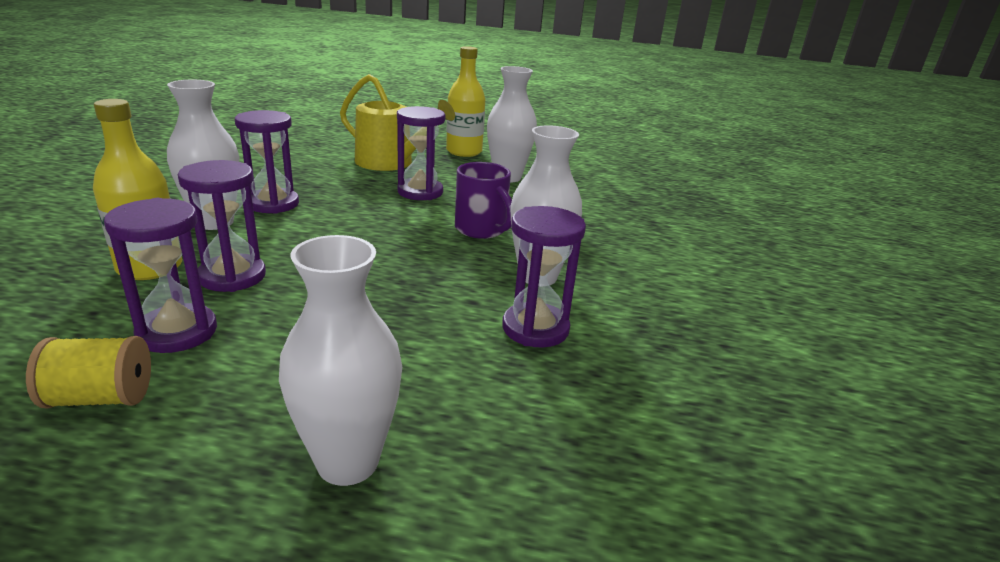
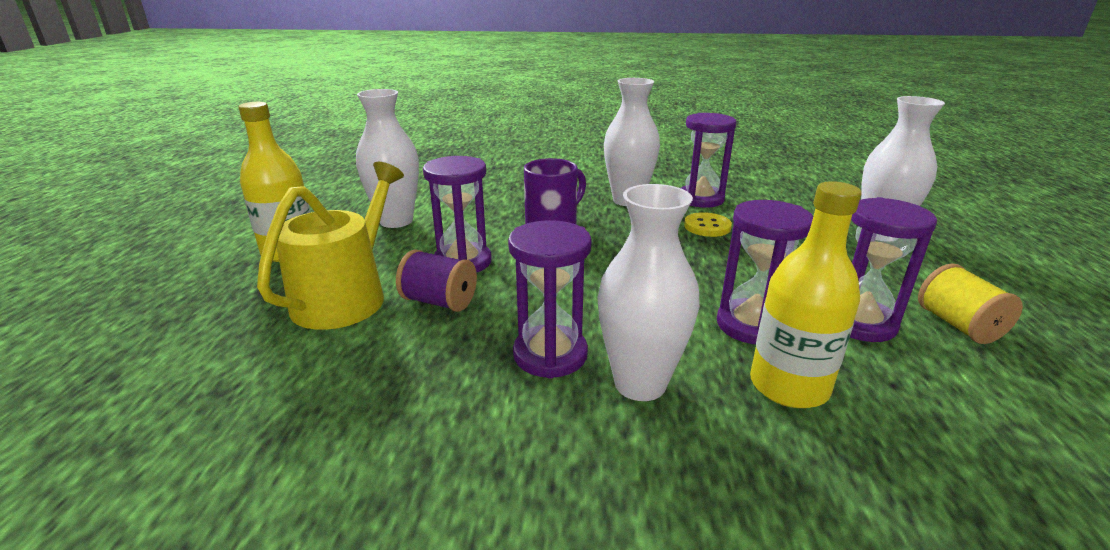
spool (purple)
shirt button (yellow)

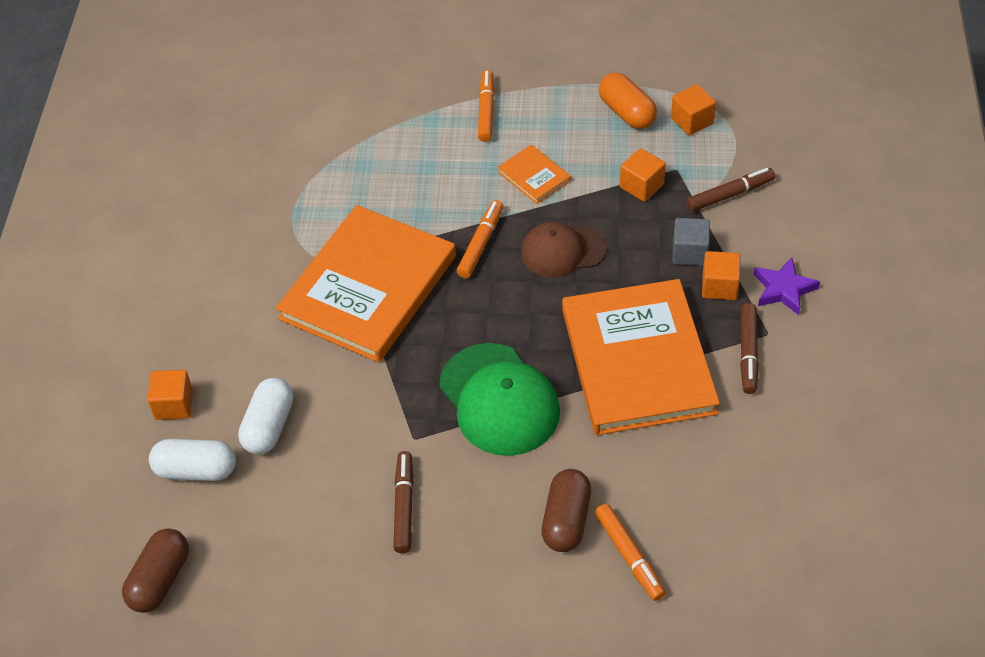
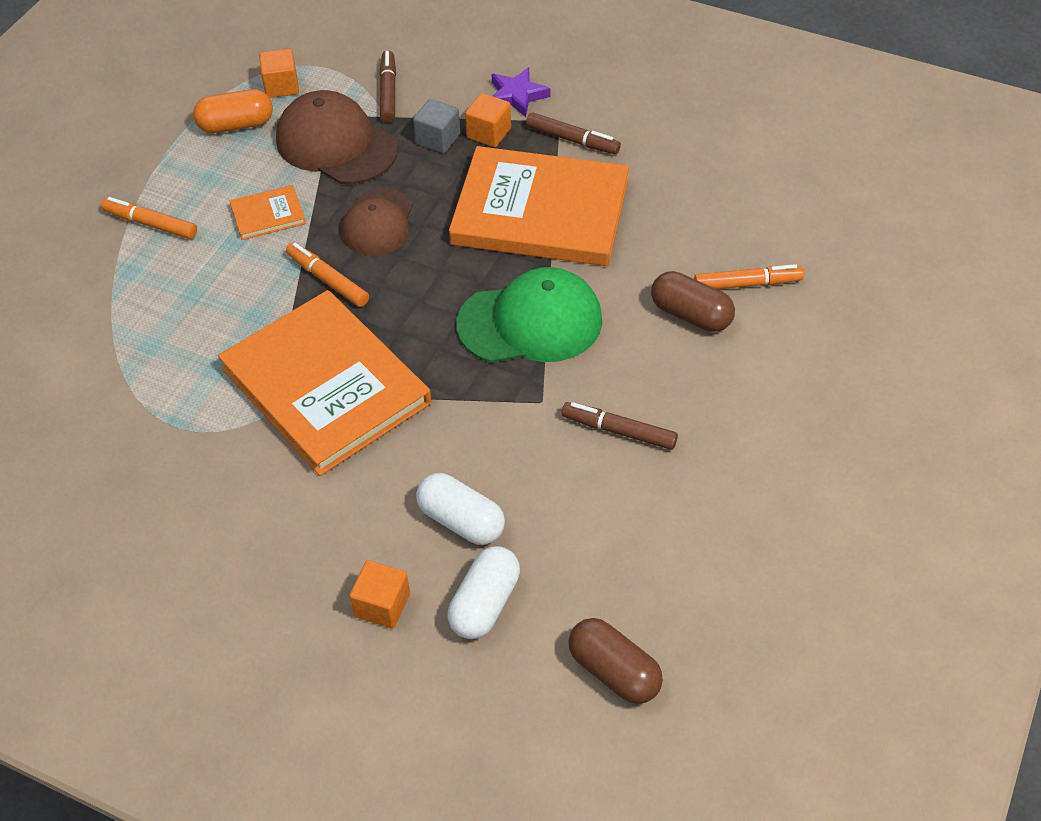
peaked cap (dark brown) (no. 1 from left)

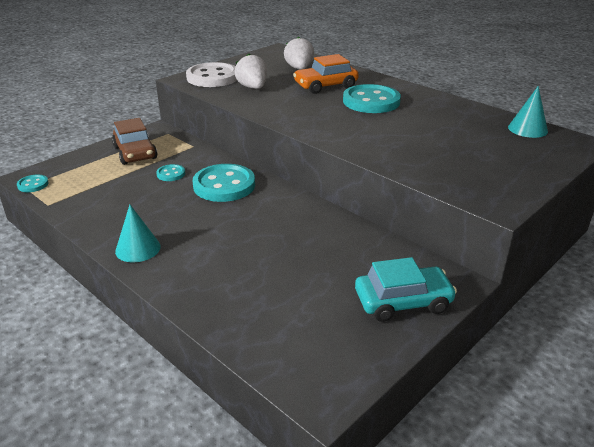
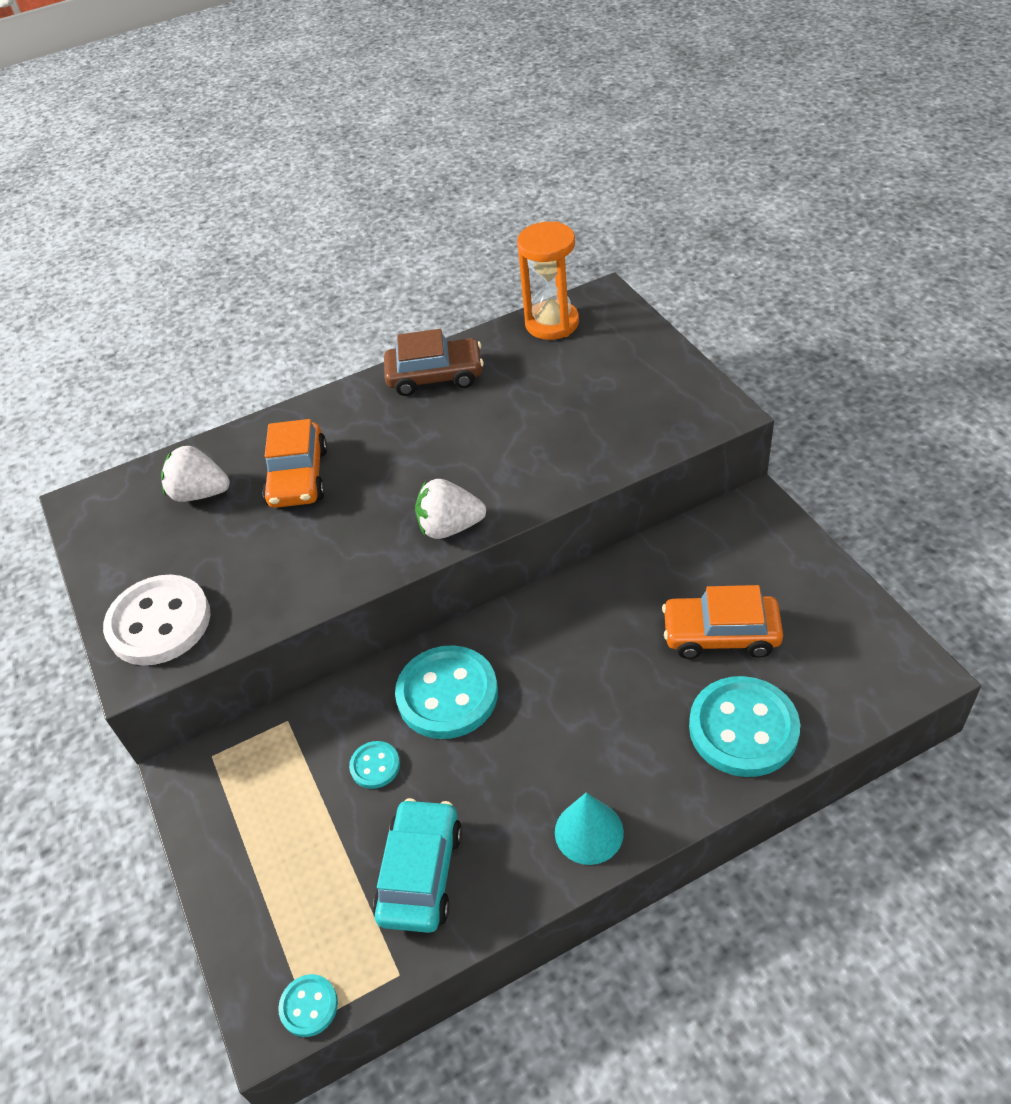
automobile (orange) (no. 2 from left)
automobile (dark brown)
berry (pure white) (no. 2 from left)
shirt button (turquoise) (no. 4 from left)
automobile (turquoise)
sandglass (orange)

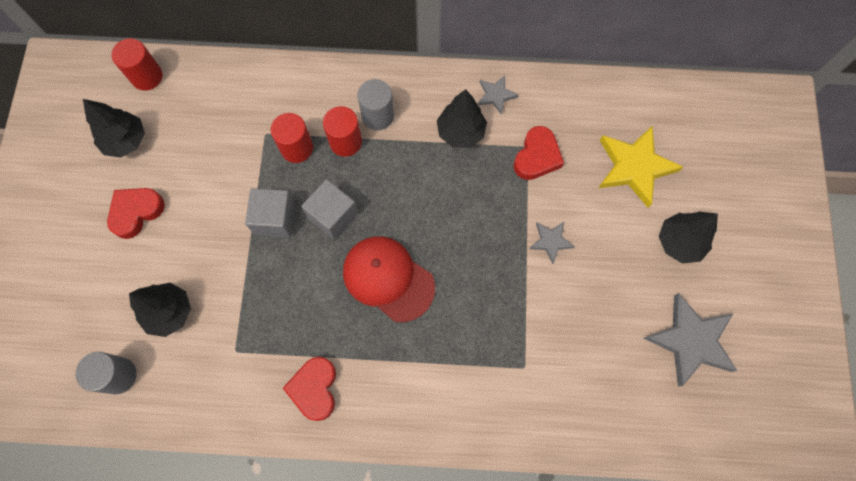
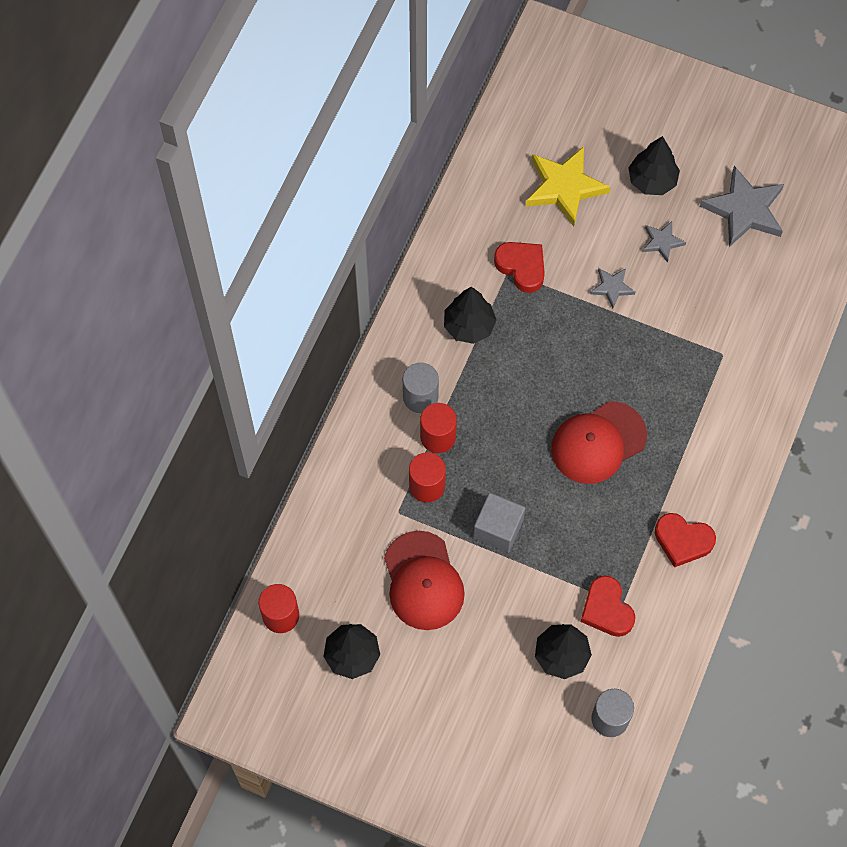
cube (ash-grey) (no. 2 from left in the first image)
peaked cap (red) (no. 1 from left)
heart shape (red) (no. 2 from left)
star (ash-grey) (no. 2 from left)

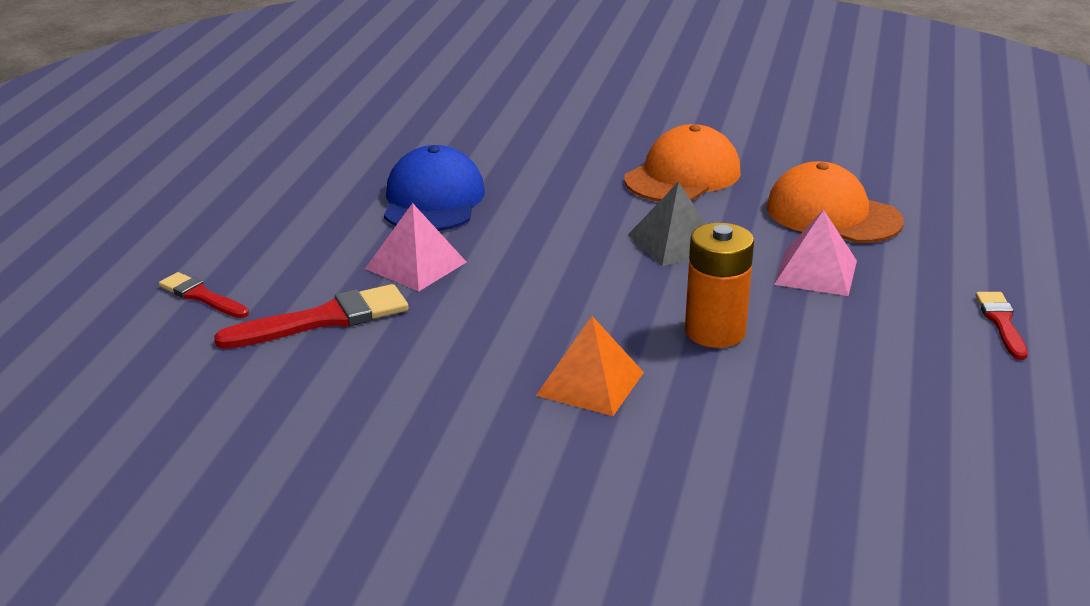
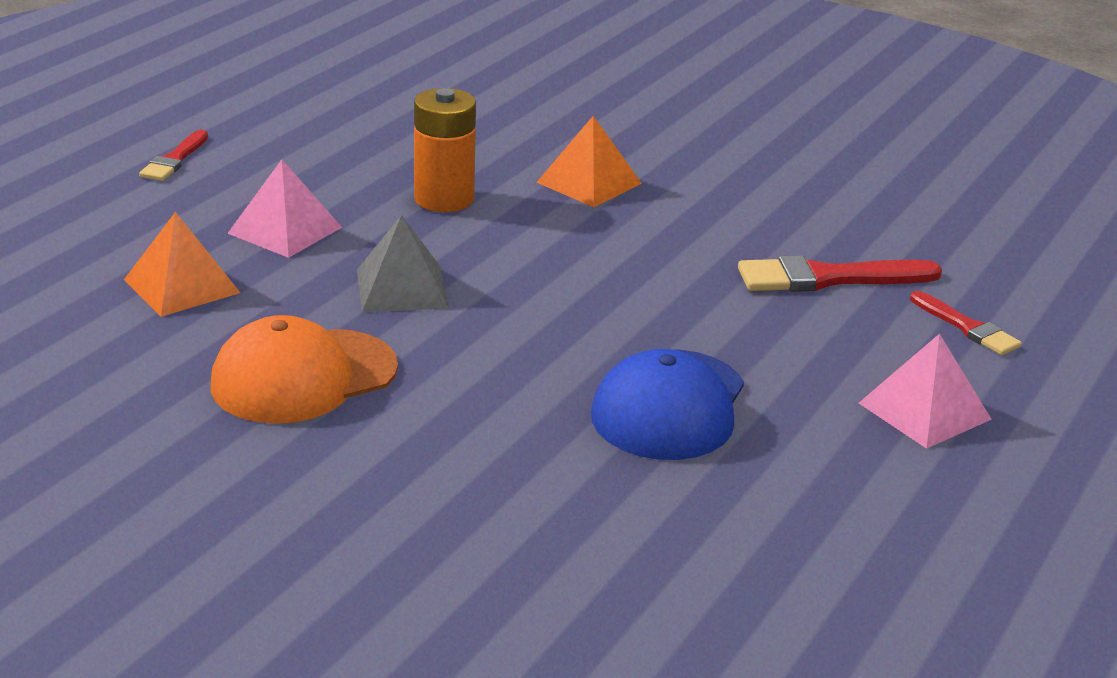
solid pyramid (rose-pink) (no. 2 from left)
solid pyramid (orange) (no. 1 from left)

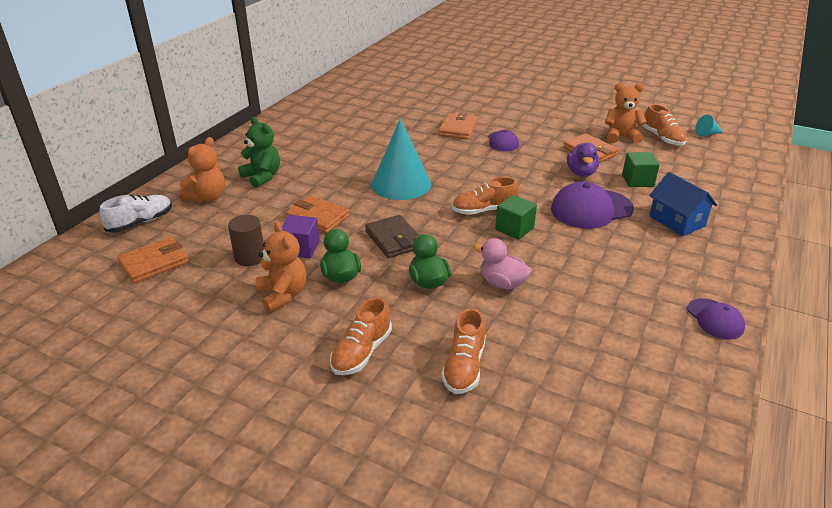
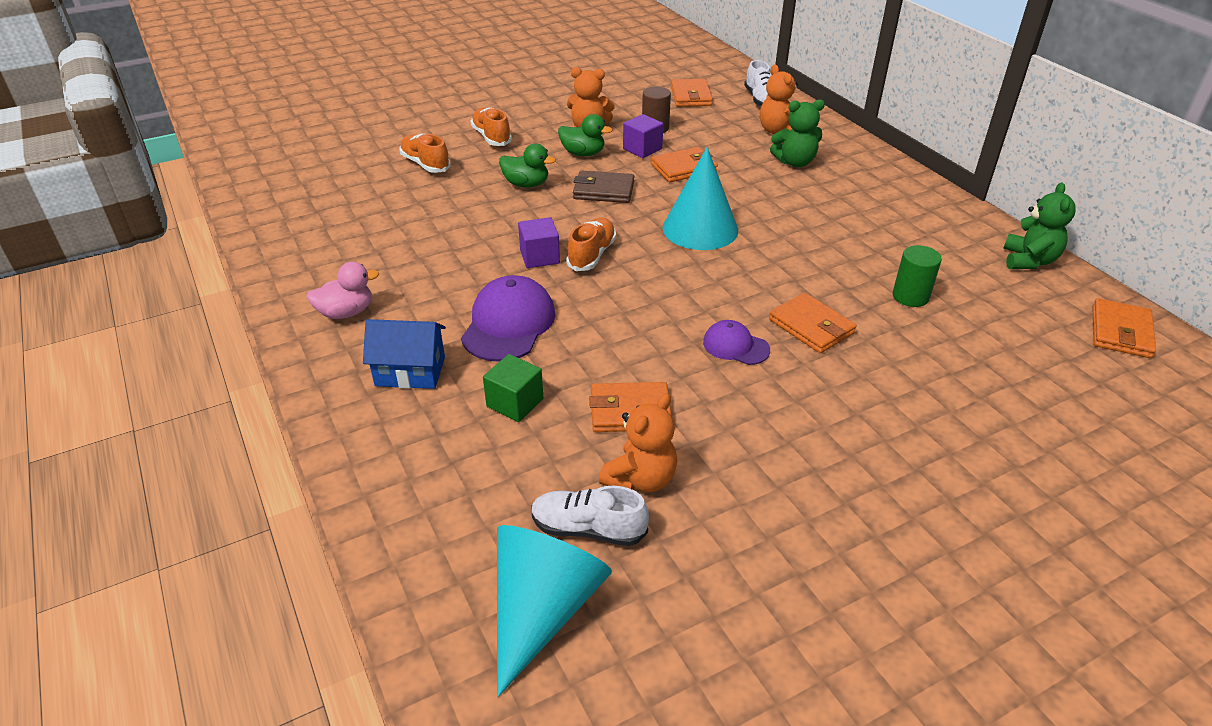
toy duck (purple)
peaked cap (purple) (no. 3 from left in the first image)
cylinder shape (emerald)
stuffed bear (emerald) (no. 2 from left)
card wallet (orange) (no. 5 from left)
toy duck (rose-pink)
cube (purple) (no. 1 from left)
lace-up shoe (pure white) (no. 1 from left)
cone shape (turquoise) (no. 1 from left)

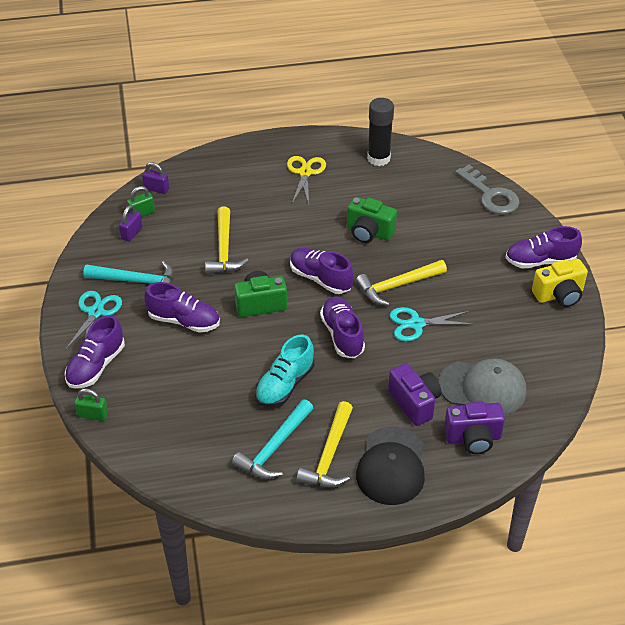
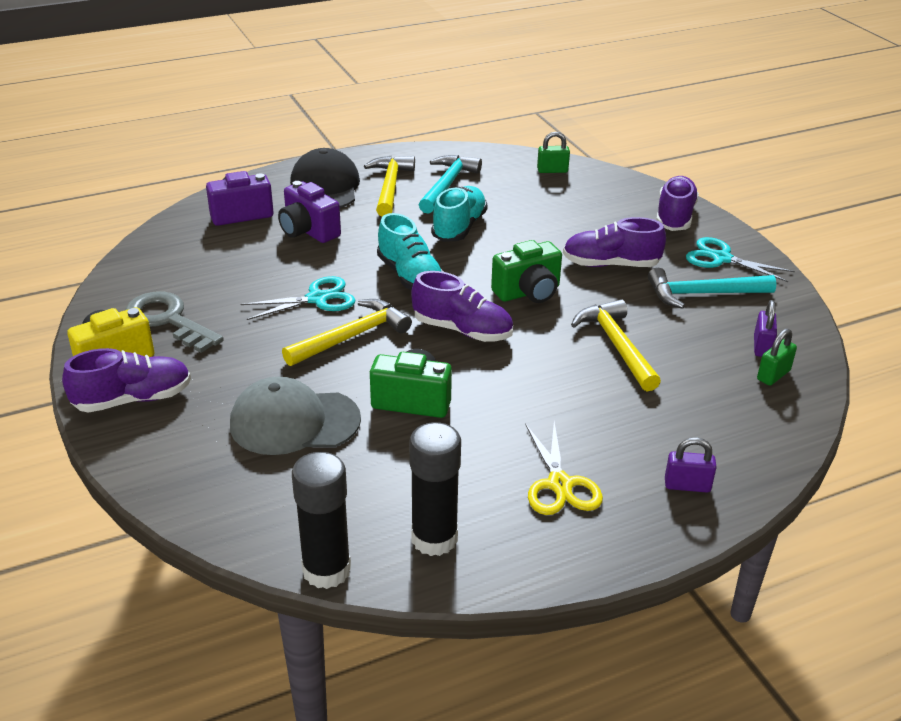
glue (jet-black) (no. 1 from left)
small lock (emerald) (no. 1 from left)
small lock (purple) (no. 1 from left)
peaked cap (ash-grey)
latchkey (ash-grey)
lace-up shoe (turquoise) (no. 1 from left)
shears (turquoise) (no. 2 from left)

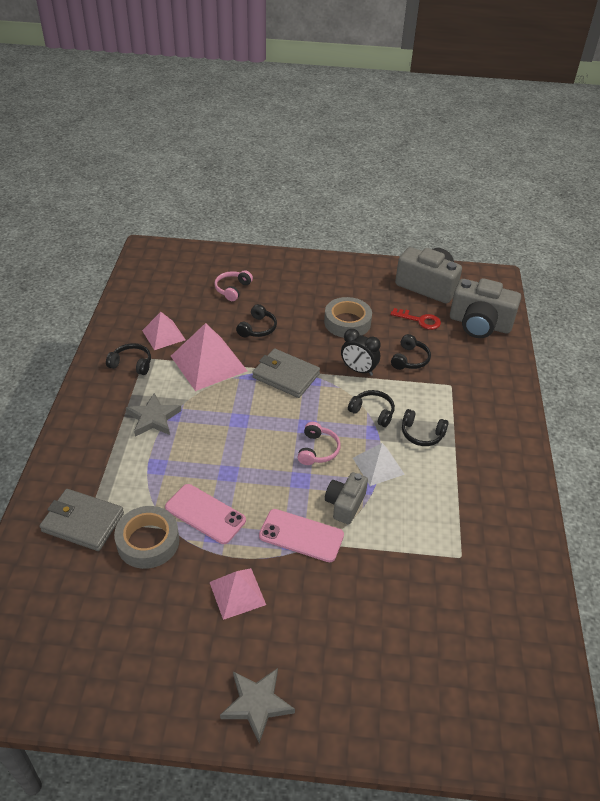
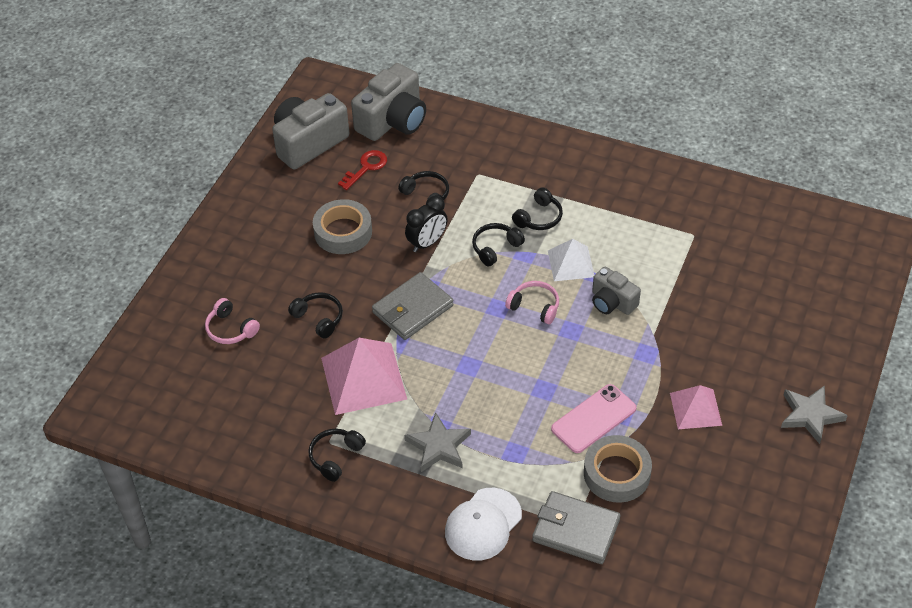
solid pyramid (rose-pink) (no. 1 from left in the first image)
mobile phone (rose-pink) (no. 2 from left in the first image)
peaked cap (pure white)
card wallet (ash-grey) (no. 2 from left)

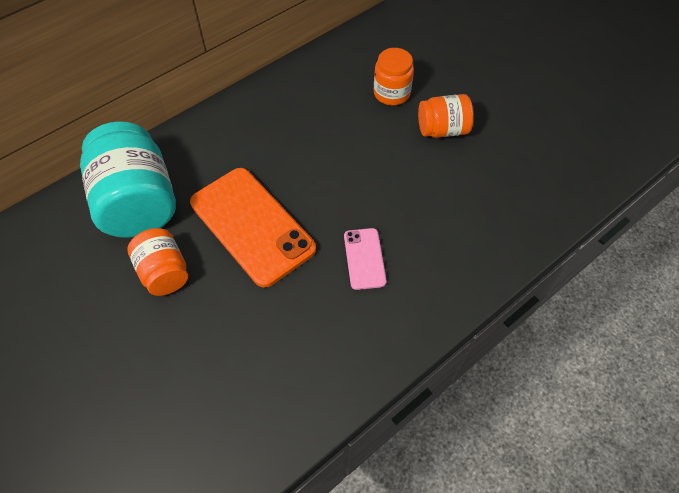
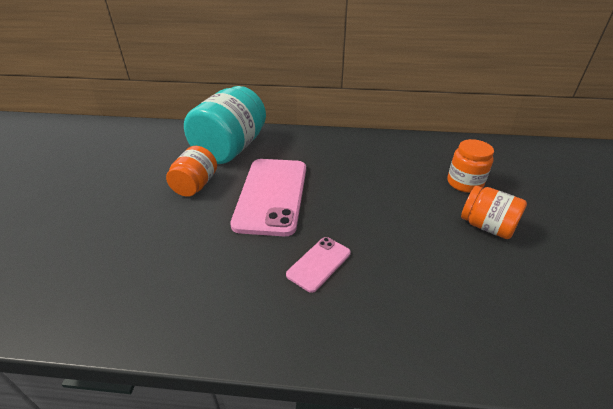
mobile phone (rose-pink) (no. 1 from left)

